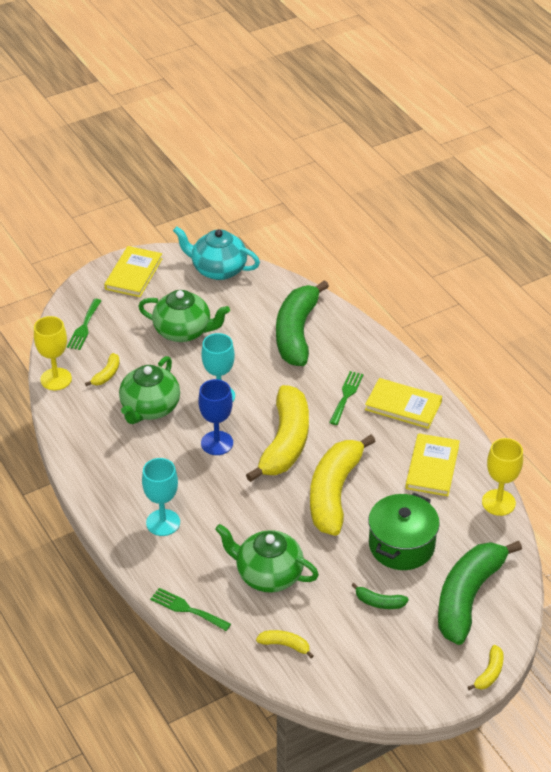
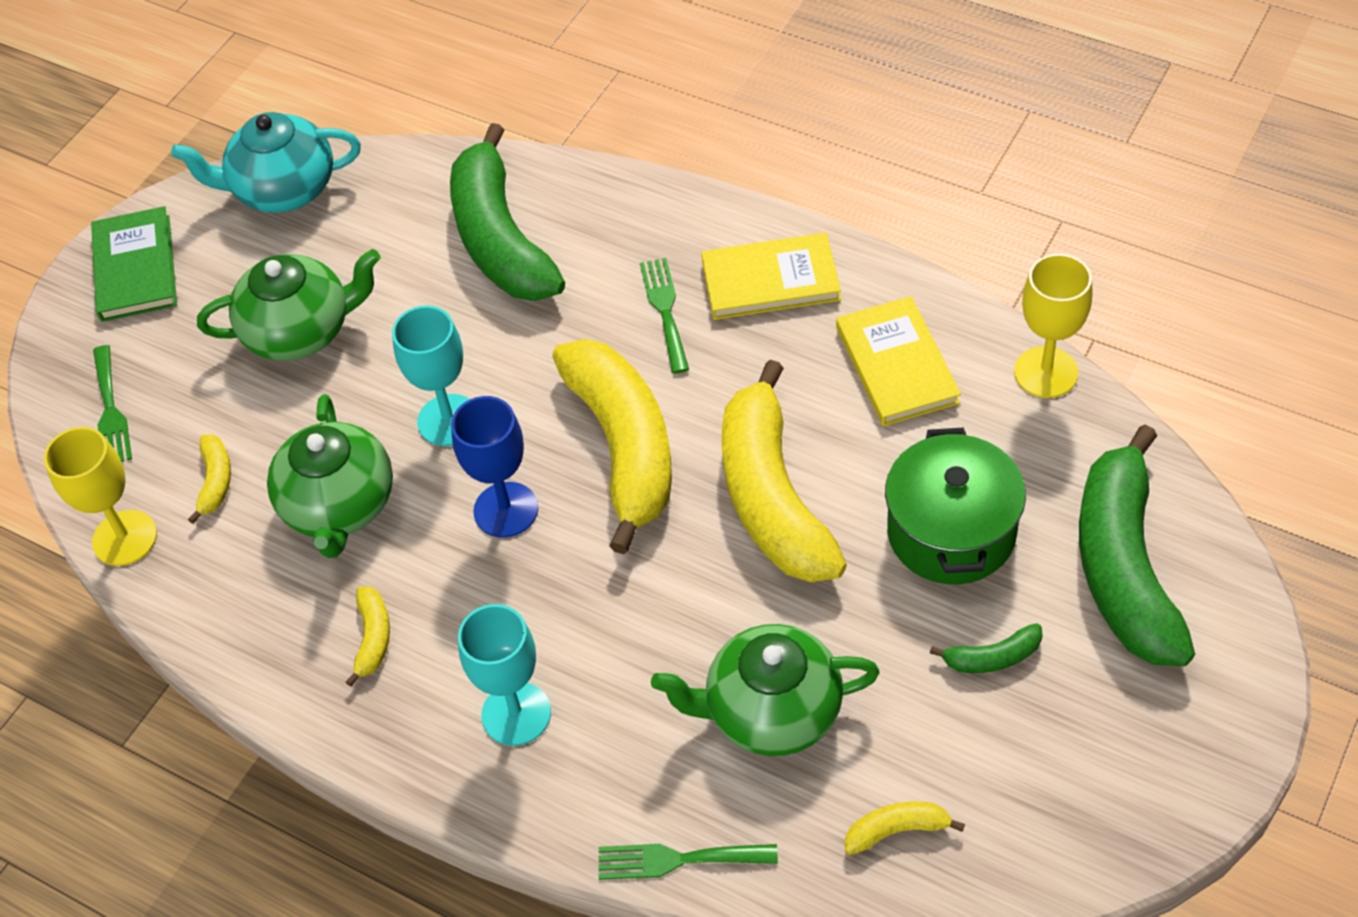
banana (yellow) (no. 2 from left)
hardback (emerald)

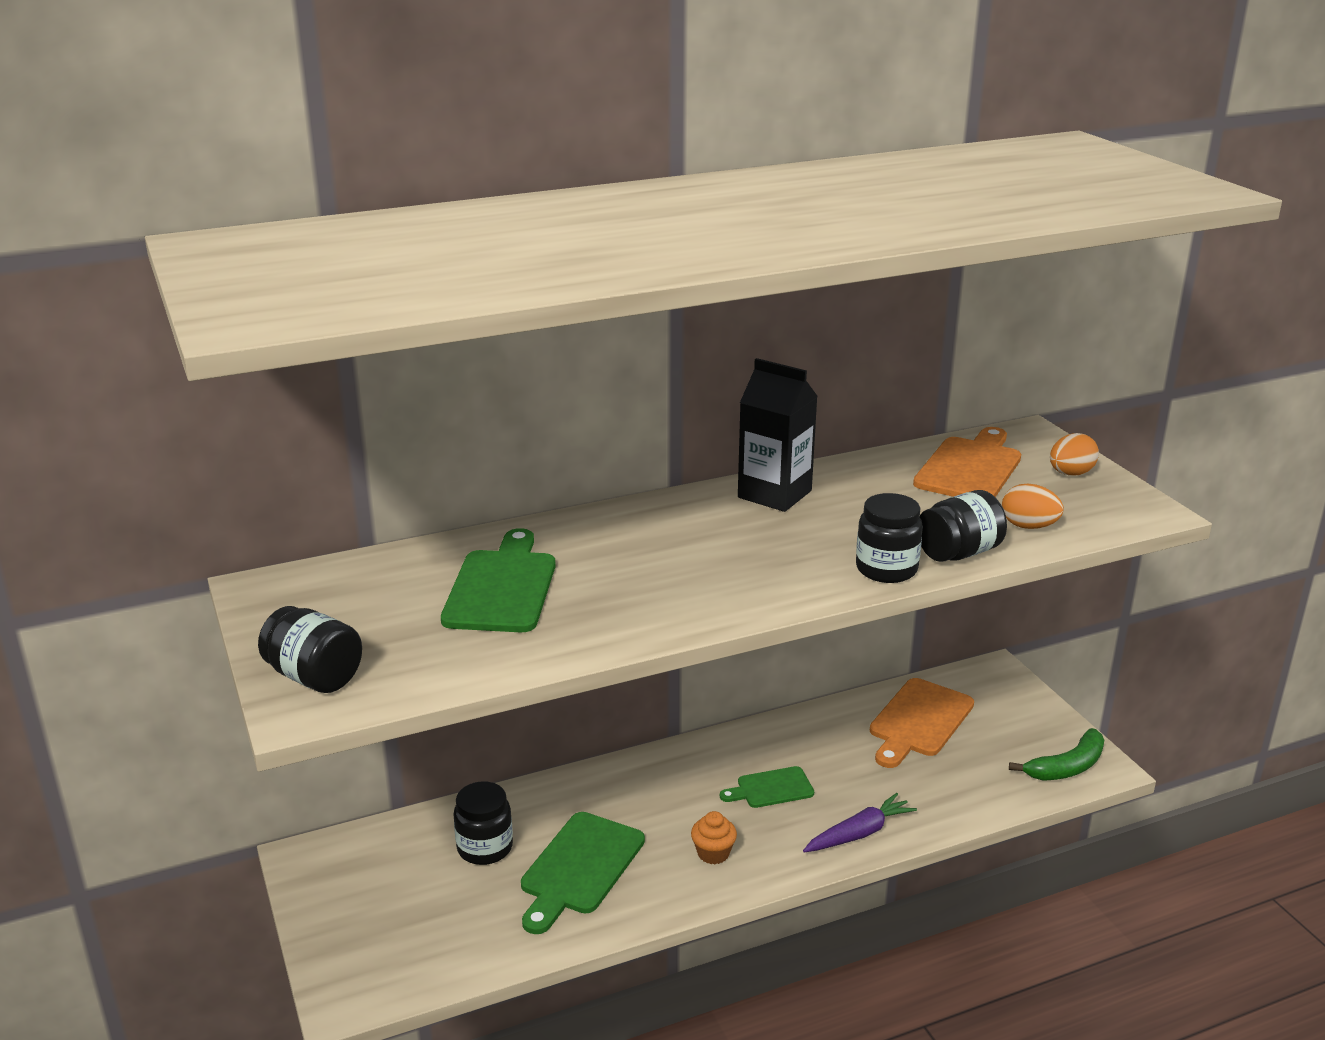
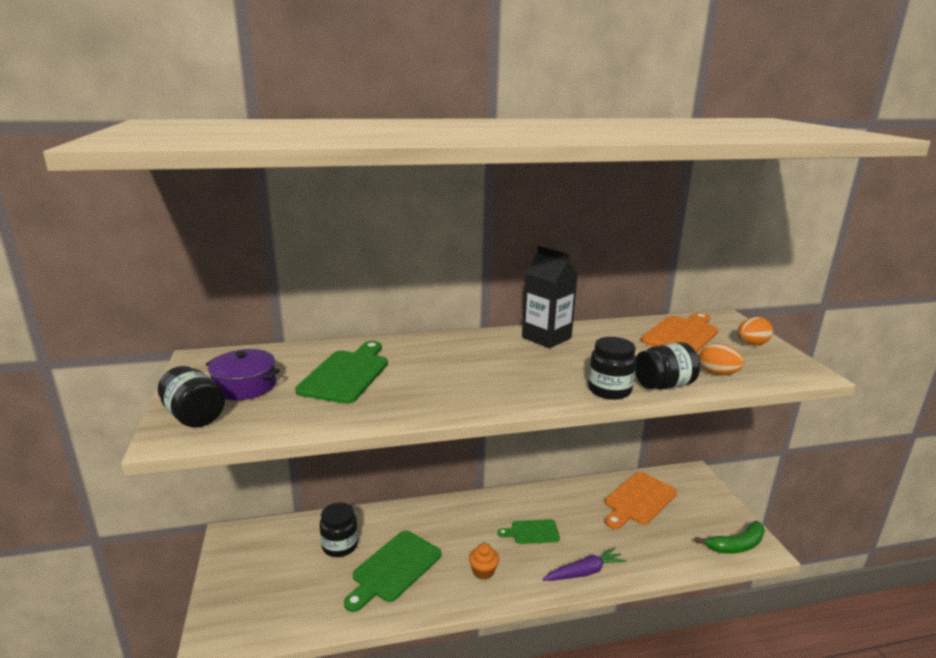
stockpot (purple)

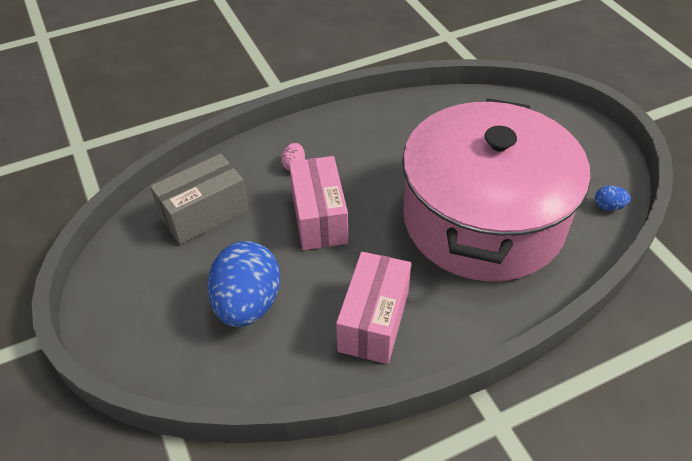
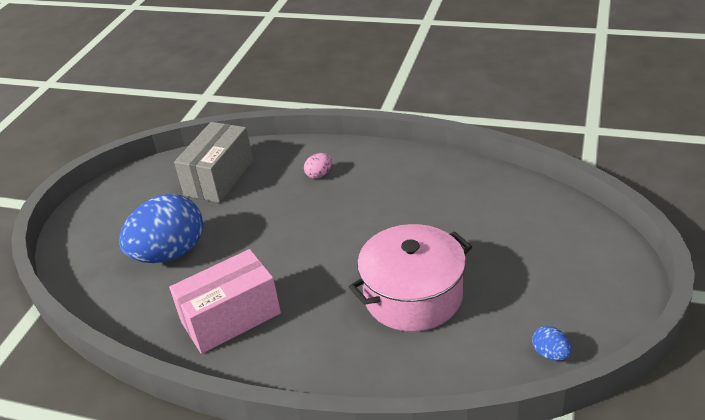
parcel (rose-pink) (no. 1 from left in the first image)
parcel (ash-grey)
stockpot (rose-pink)

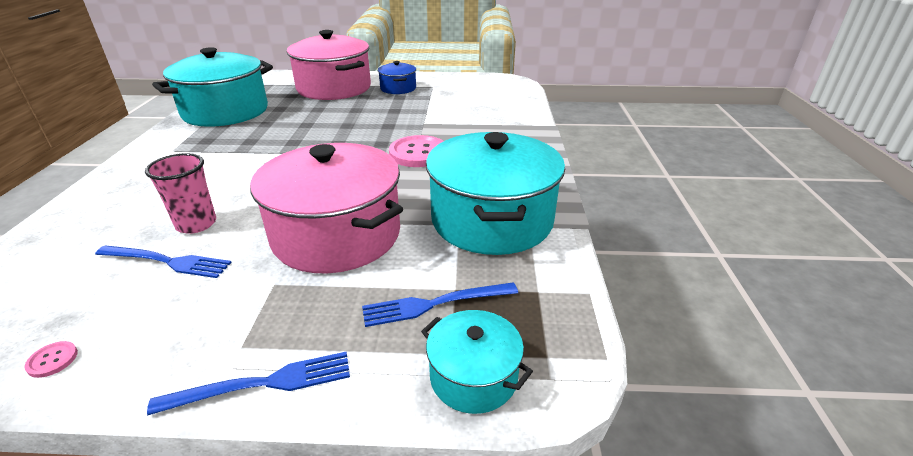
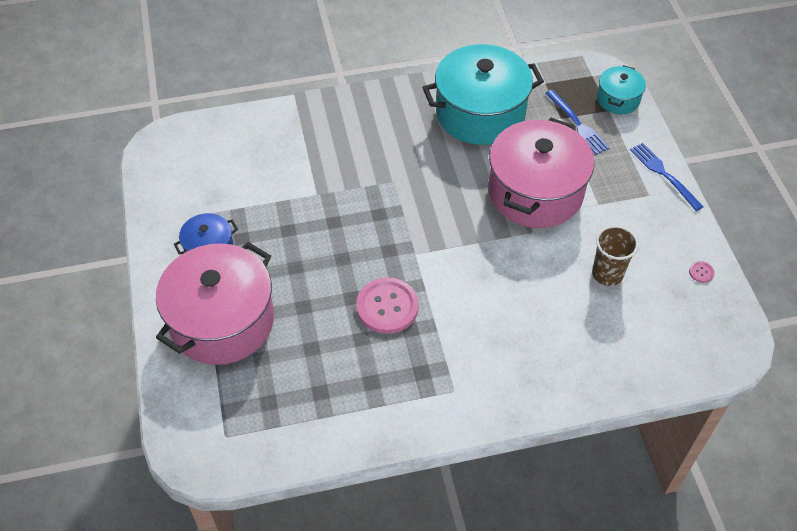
beaker (rose-pink)
stockpot (turquoise) (no. 1 from left in the first image)
shirt button (rose-pink) (no. 1 from left)
beaker (dark brown)

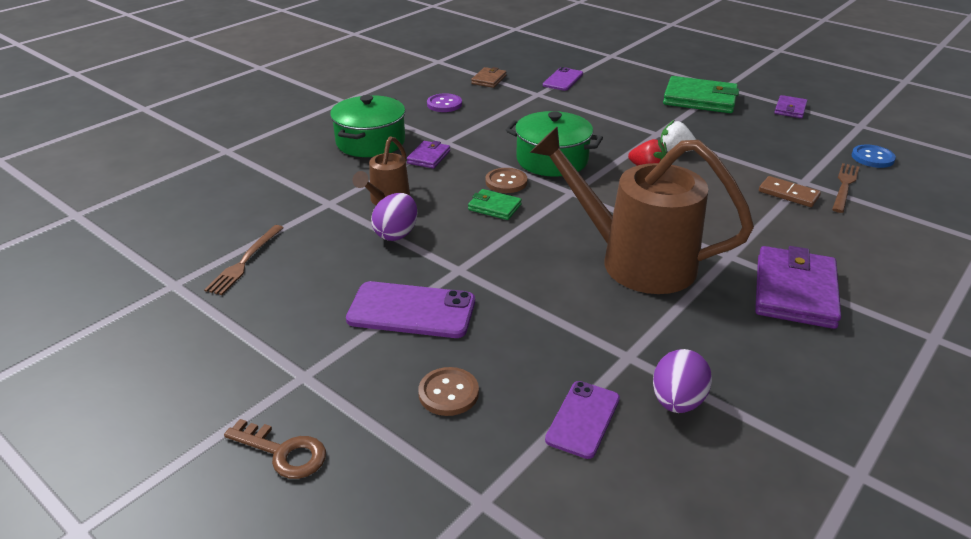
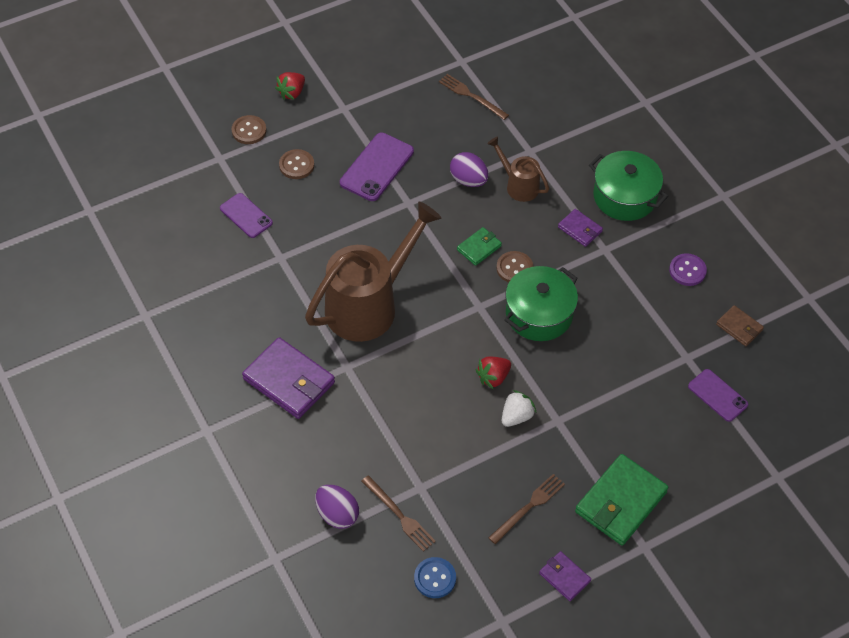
domino piece (dark brown)
shirt button (dark brown) (no. 1 from left)
fork (dark brown) (no. 3 from left)
egg (purple) (no. 1 from left)
berry (red) (no. 1 from left)

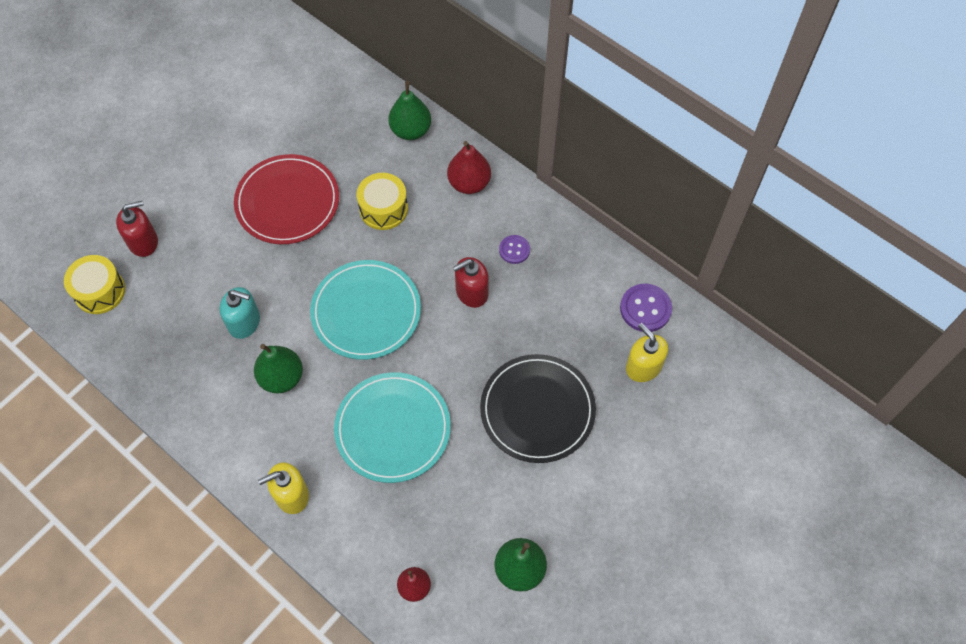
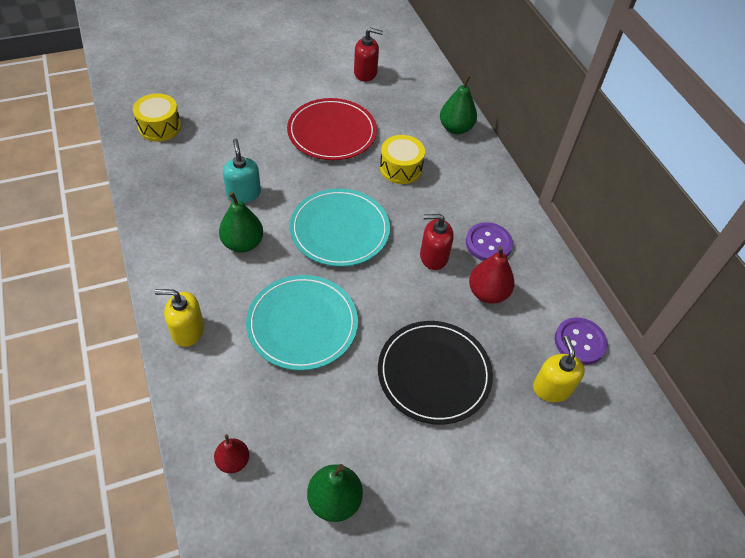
soap pump (red) (no. 1 from left)
toy pear (red) (no. 2 from left)
soap pump (turquoise)
shirt button (purple) (no. 1 from left)

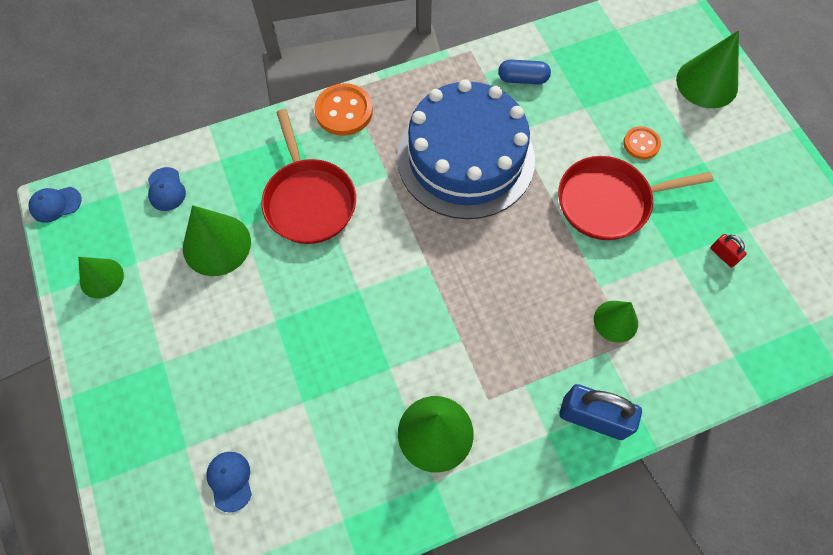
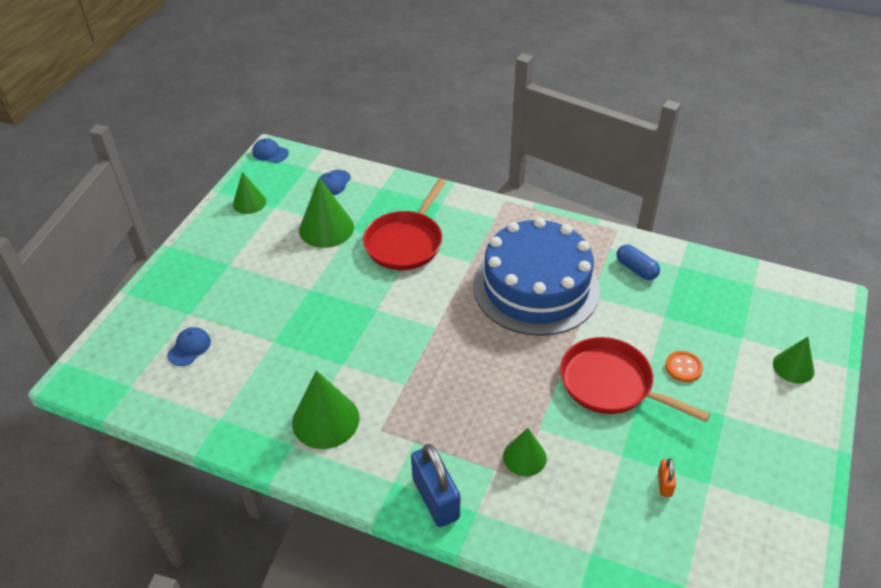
shirt button (orange) (no. 1 from left in the first image)
small lock (orange)
cone shape (emerald) (no. 5 from left)

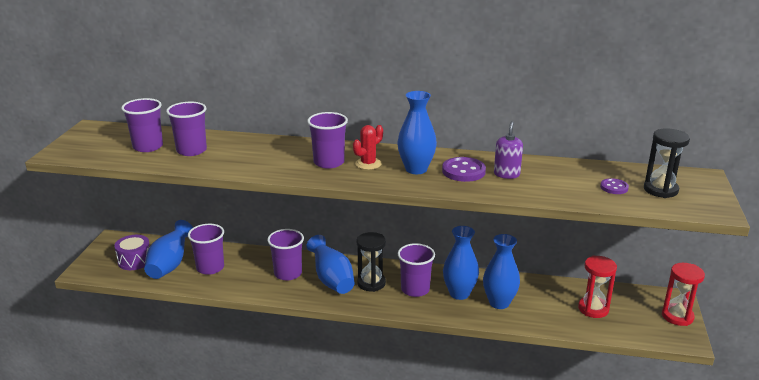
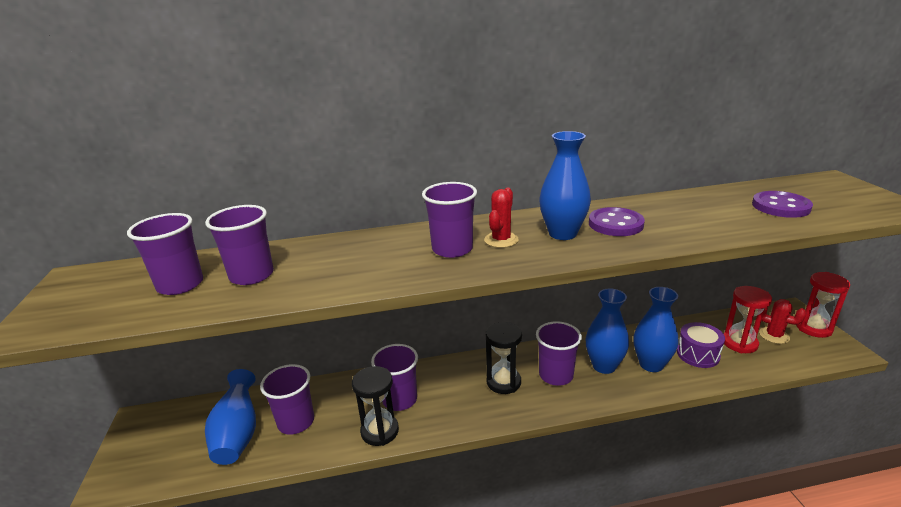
tall vase (royal blue) (no. 2 from left in the first image)
soap pump (purple)
prickly plant (red) (no. 2 from left)
toy drum (purple)
sandglass (jet-black) (no. 1 from left)
shirt button (purple) (no. 2 from left)

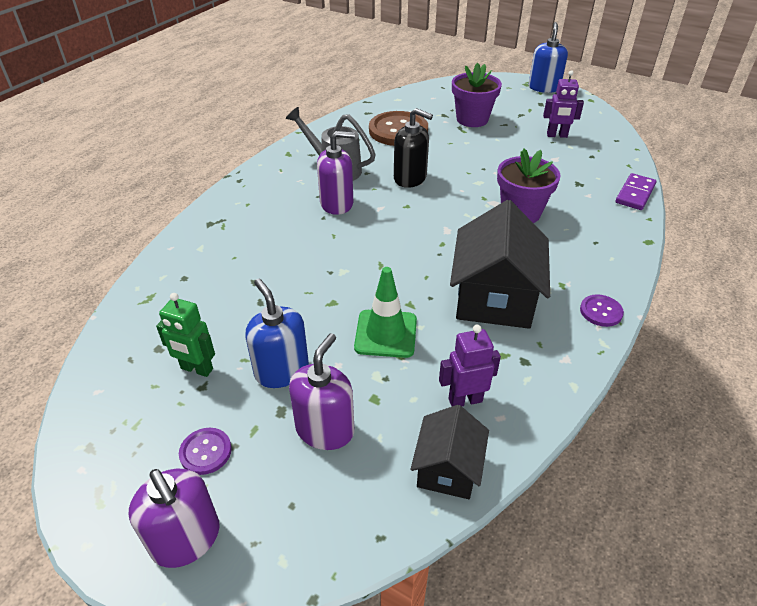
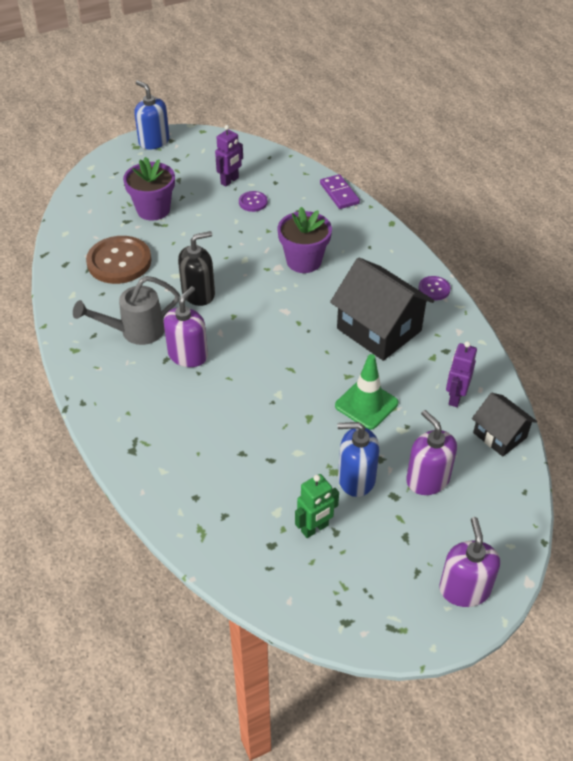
shirt button (purple) (no. 1 from left)
soap pump (purple) (no. 3 from left)

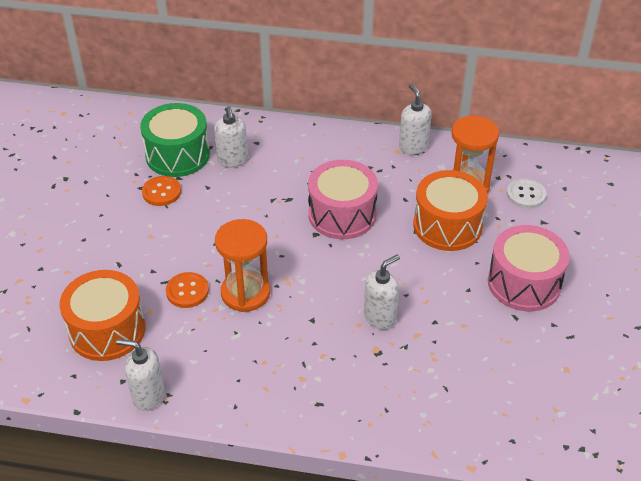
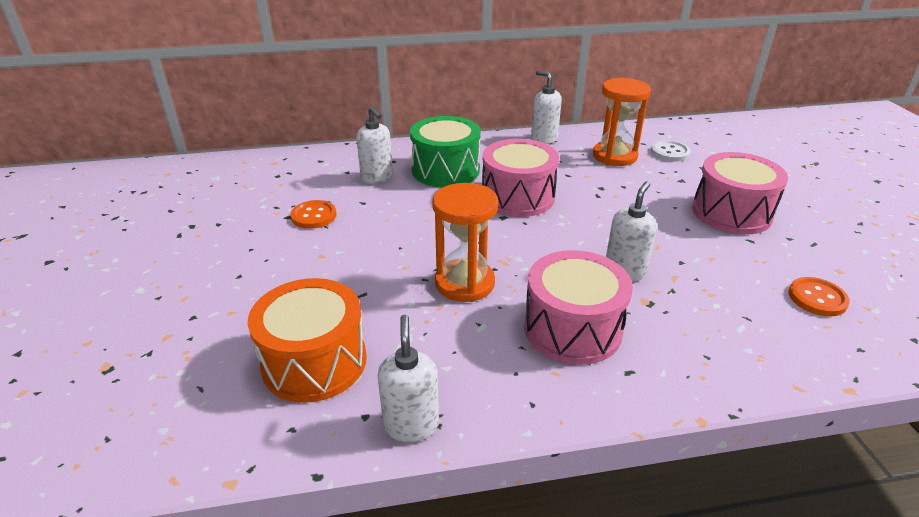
toy drum (orange) (no. 2 from left in the first image)
toy drum (rose-pink) (no. 2 from left)
toy drum (emerald)
shirt button (orange) (no. 2 from left)
soap pump (pure white) (no. 2 from left)

